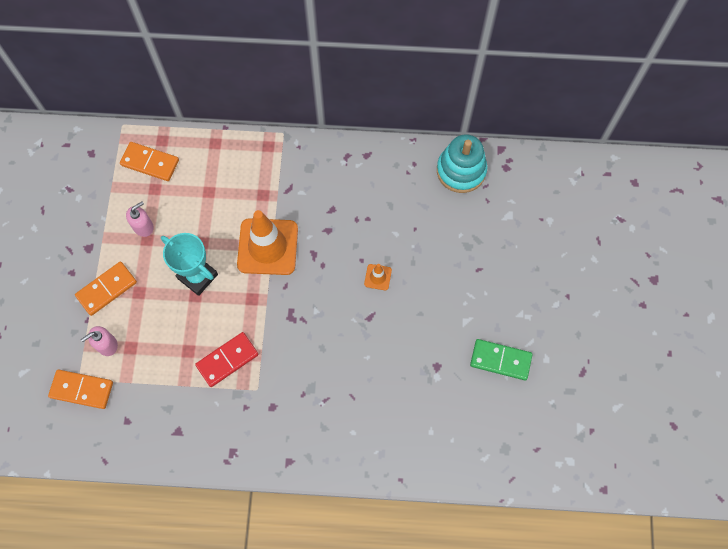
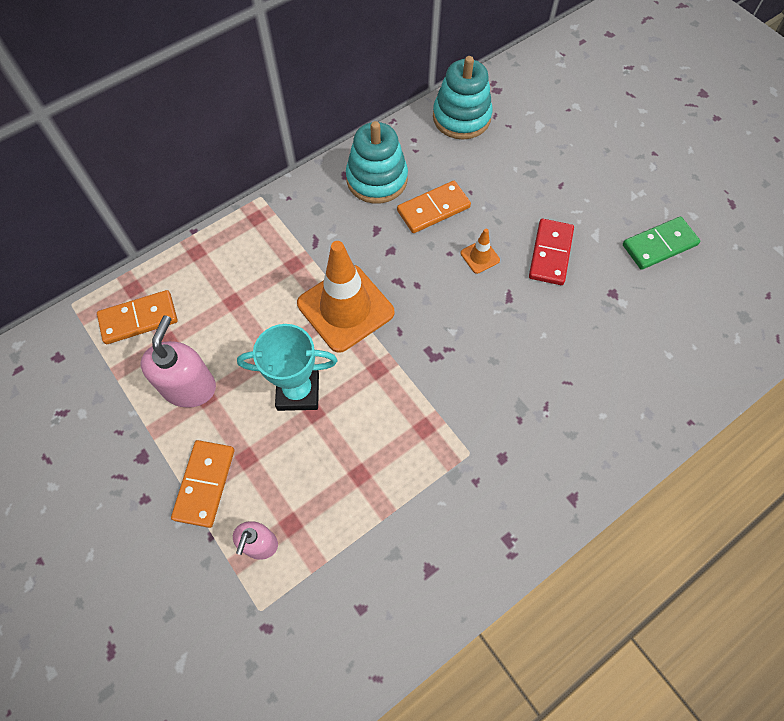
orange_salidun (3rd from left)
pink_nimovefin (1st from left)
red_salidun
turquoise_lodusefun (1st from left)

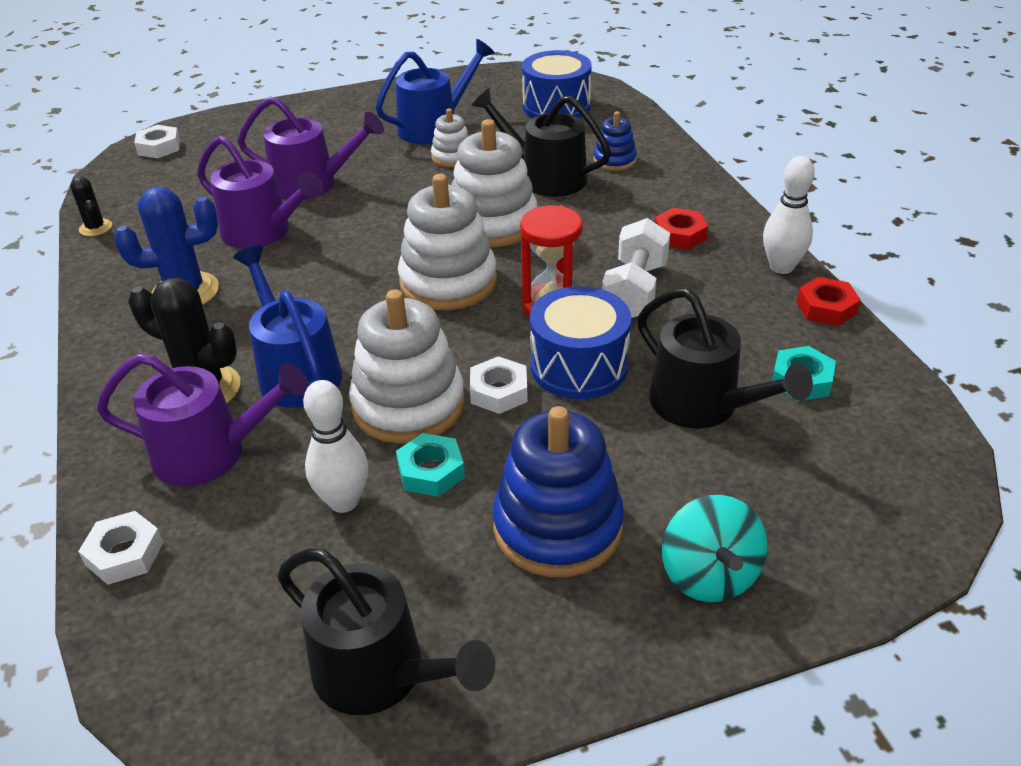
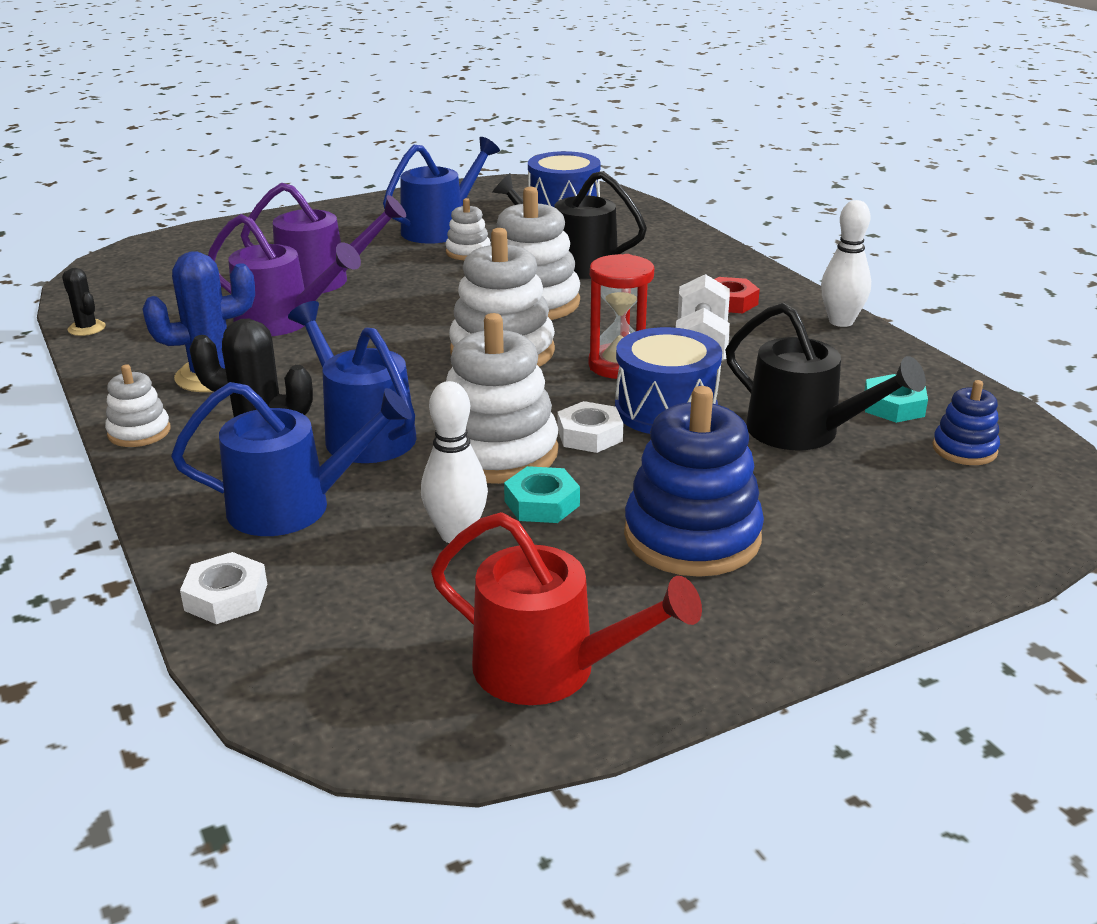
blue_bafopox (1st from left)
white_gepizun (2nd from left in the first image)
red_bafopox
blue_lodusefun (2nd from left)
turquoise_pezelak
red_gepizun (2nd from left in the first image)
white_lodusefun (1st from left)

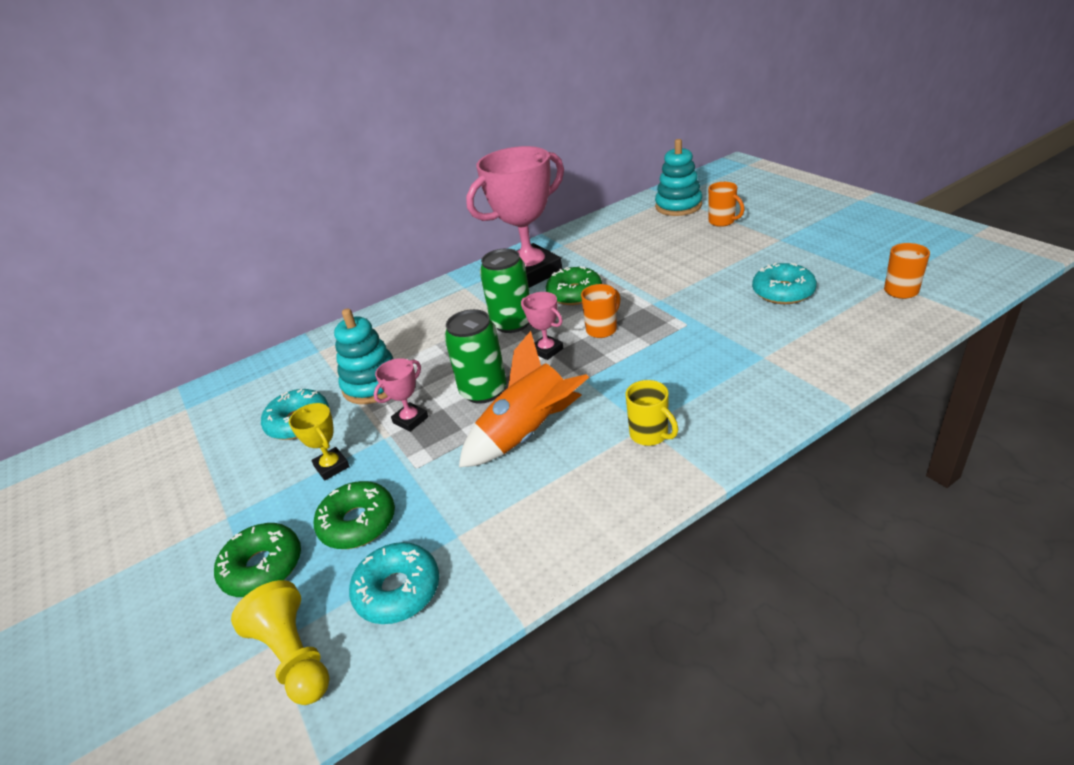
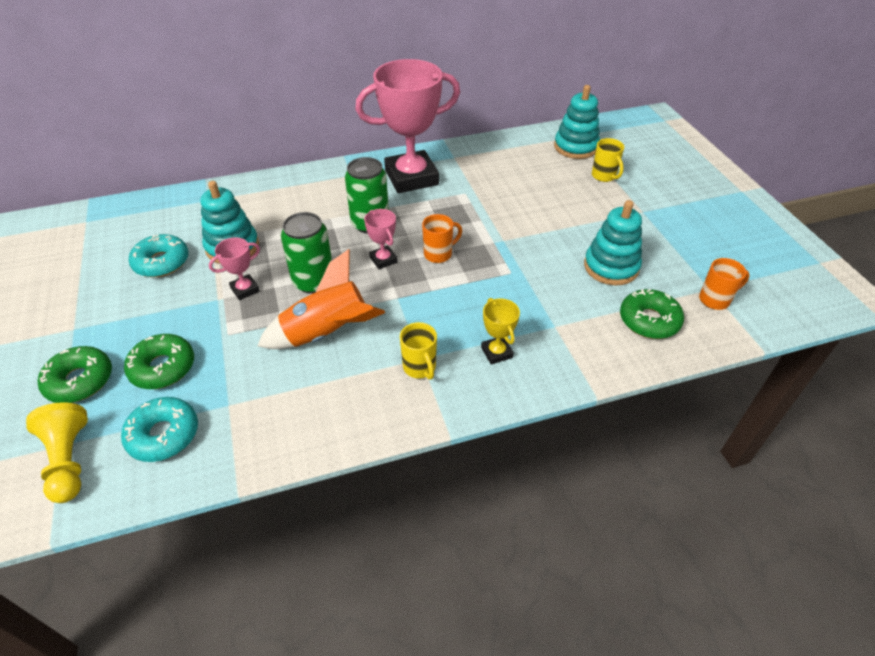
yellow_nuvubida
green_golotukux (3rd from left)
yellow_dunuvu (2nd from left)
turquoise_lodusefun (3rd from left)

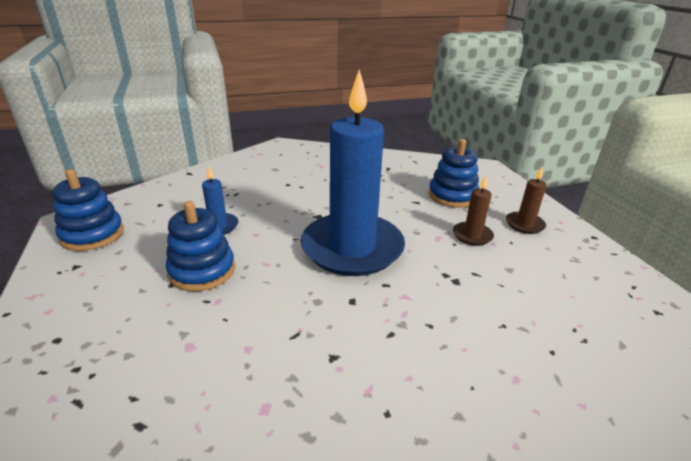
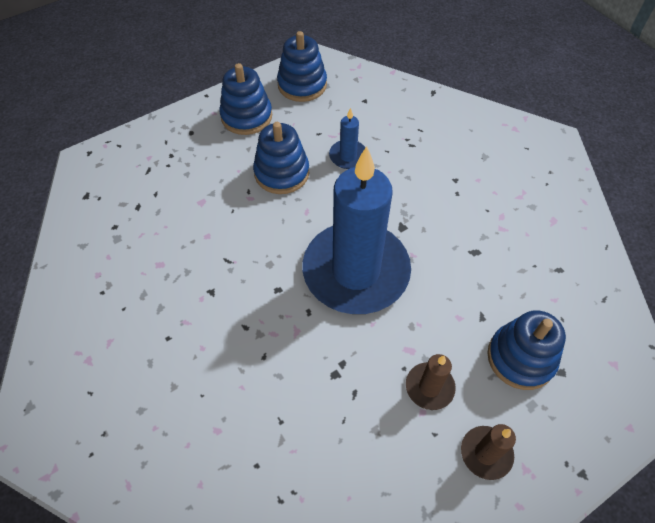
blue_lodusefun (1st from left)

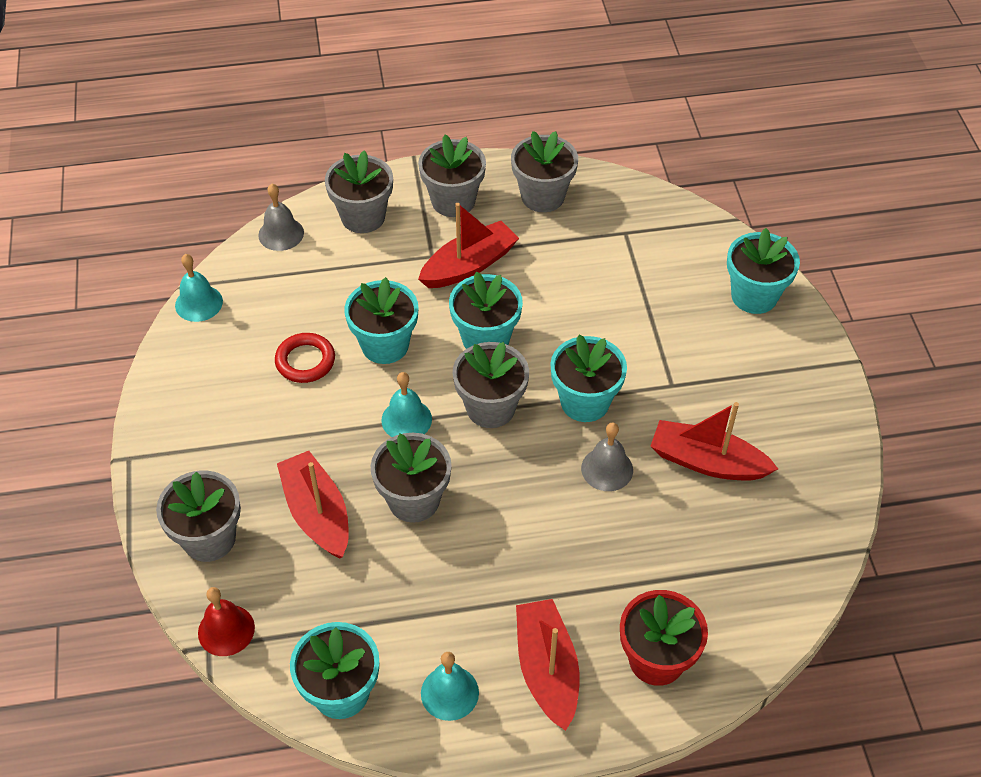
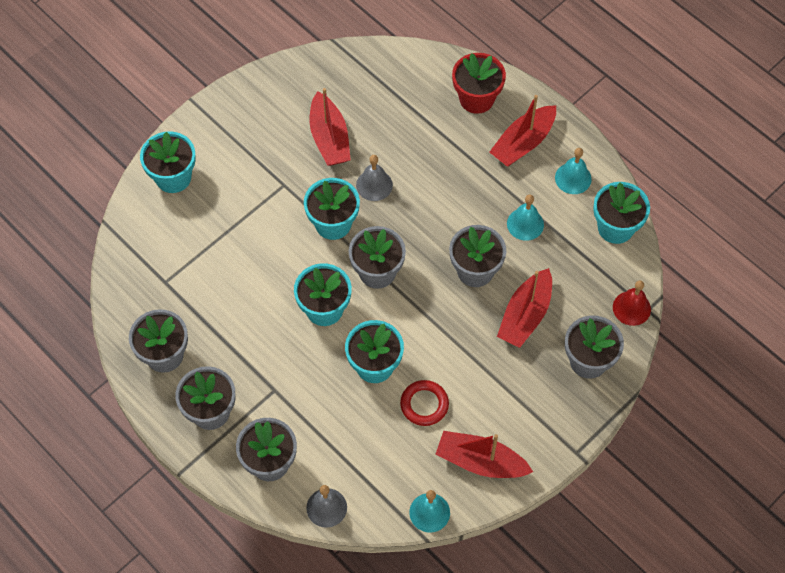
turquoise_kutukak (2nd from left)
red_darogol (2nd from left)

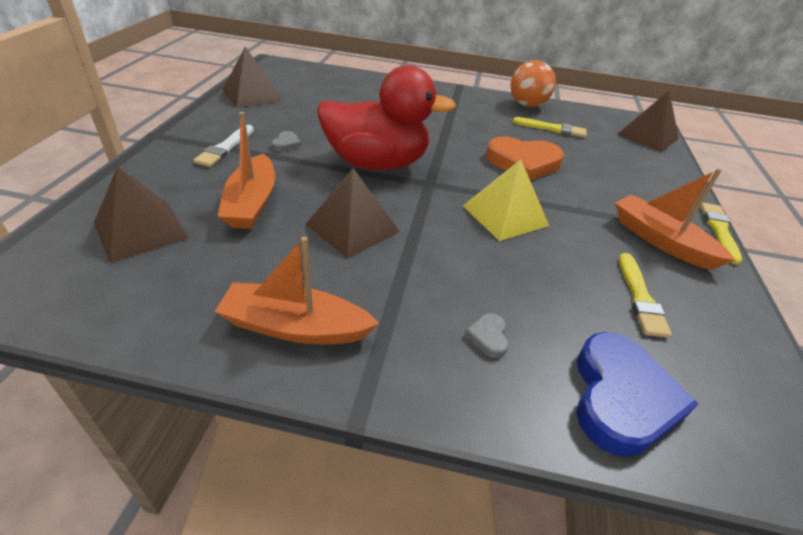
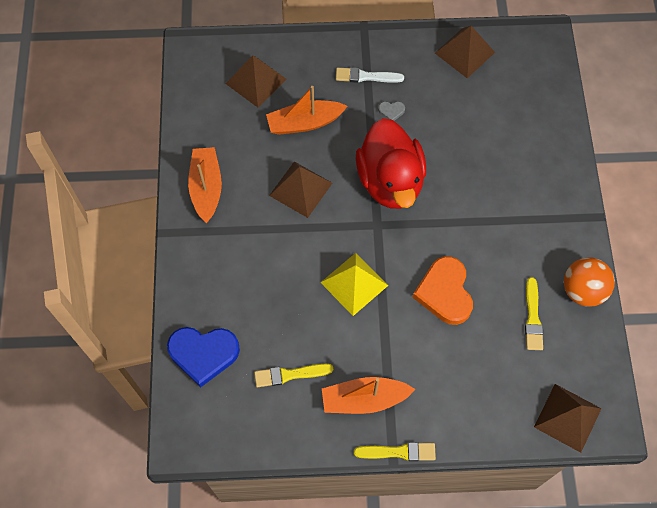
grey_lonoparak (2nd from left in the first image)
orange_darogol (3rd from left)

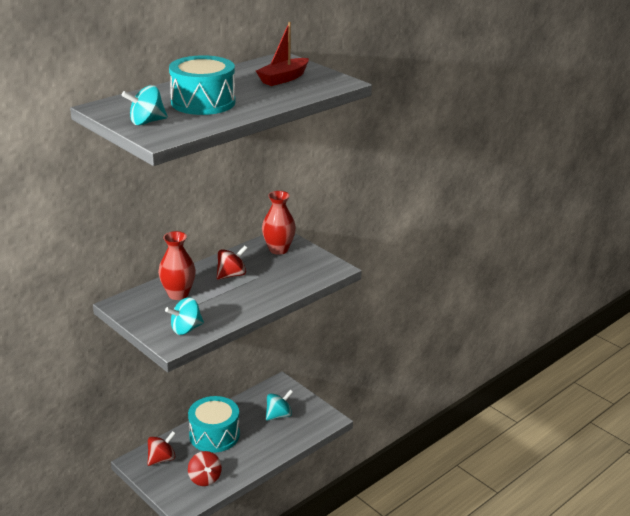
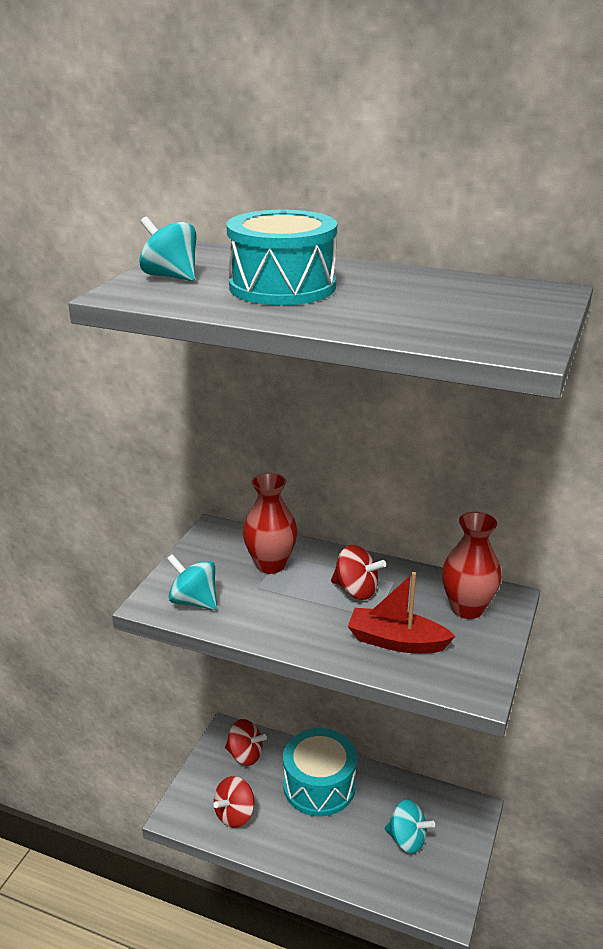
red_darogol

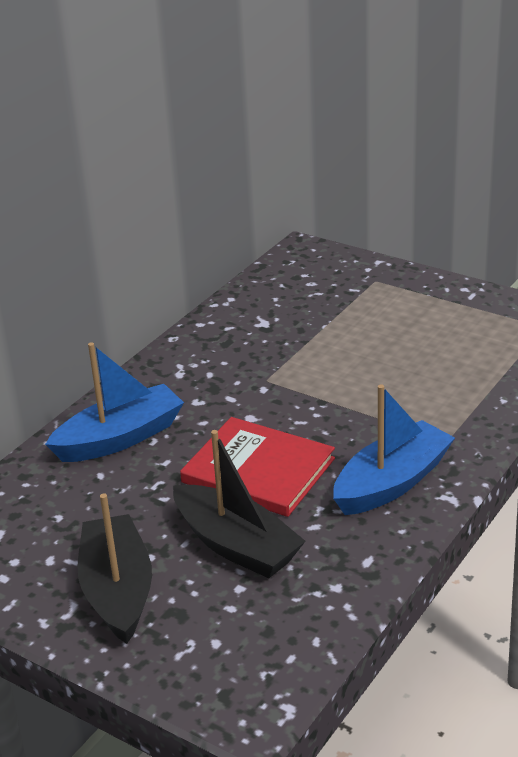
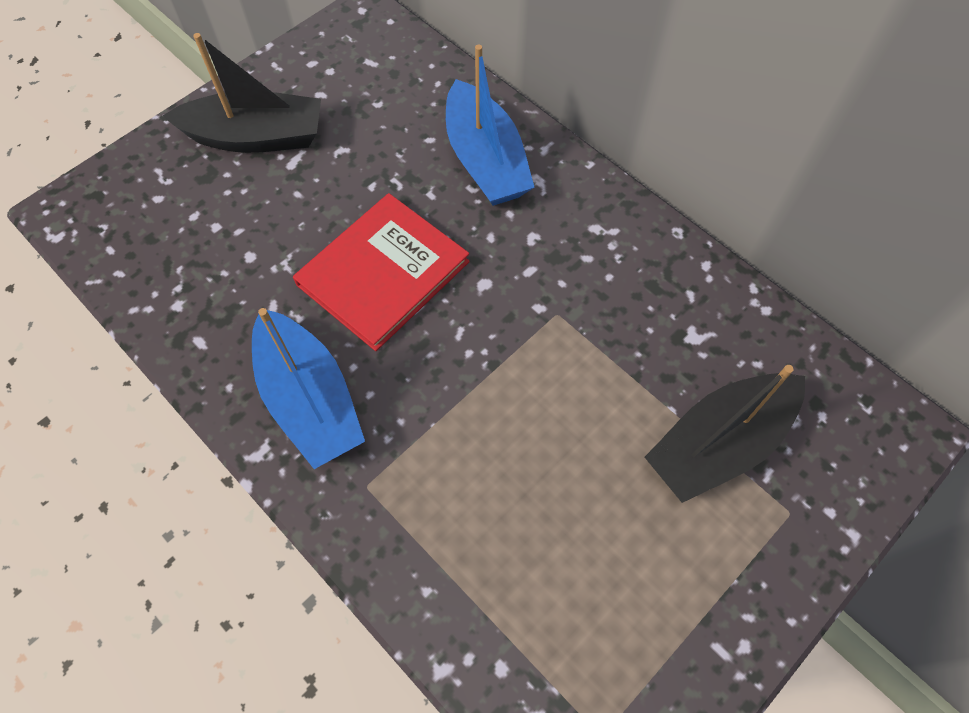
black_darogol (2nd from left)

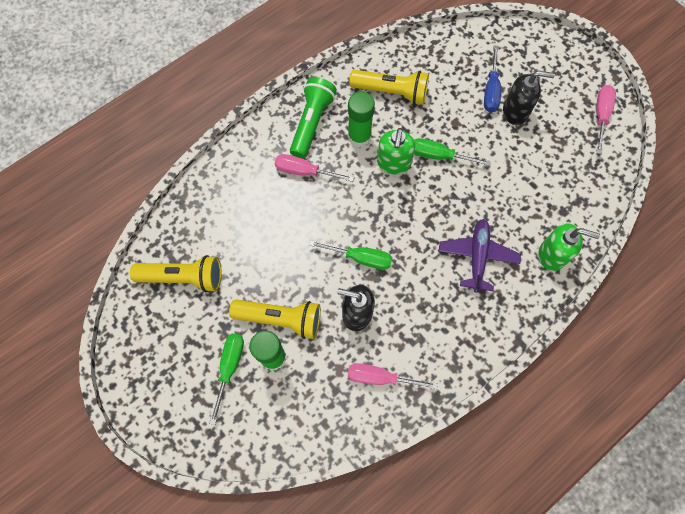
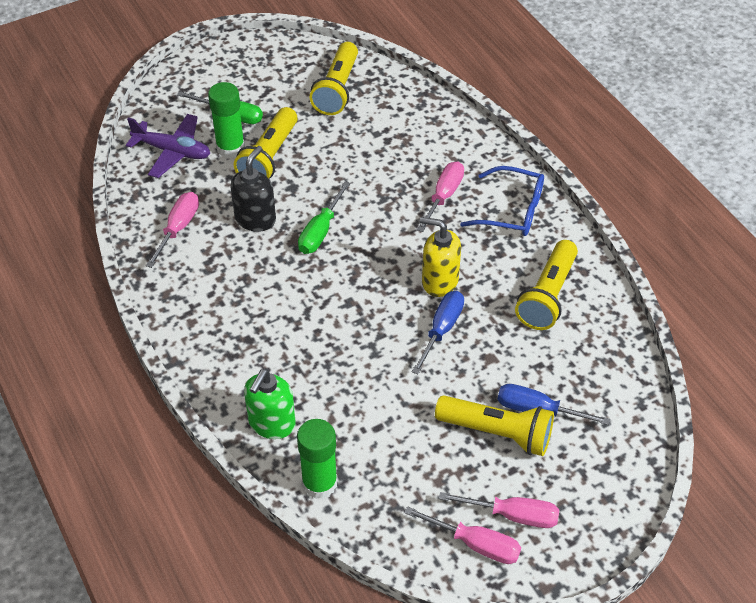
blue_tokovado
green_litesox (2nd from left)
yellow_nimovefin
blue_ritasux (1st from left)
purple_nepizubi
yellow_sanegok (3rd from left)
pink_ritasux (4th from left)

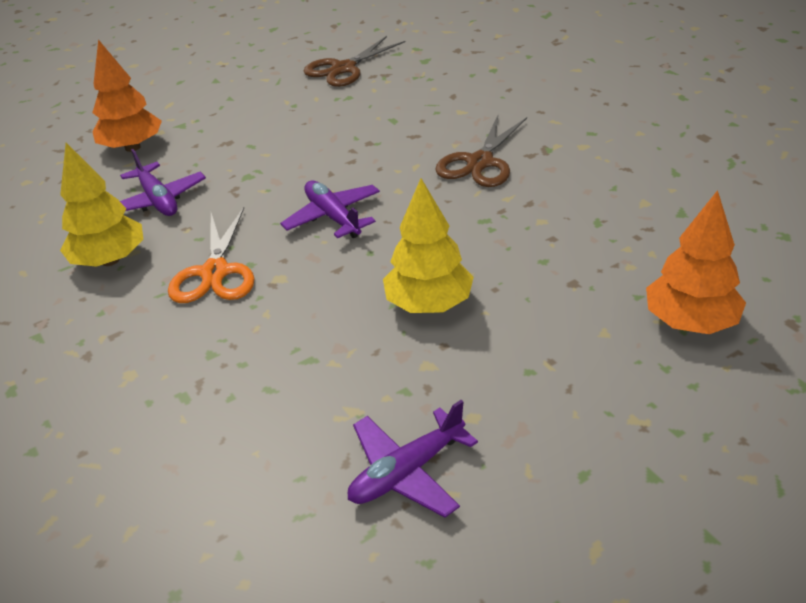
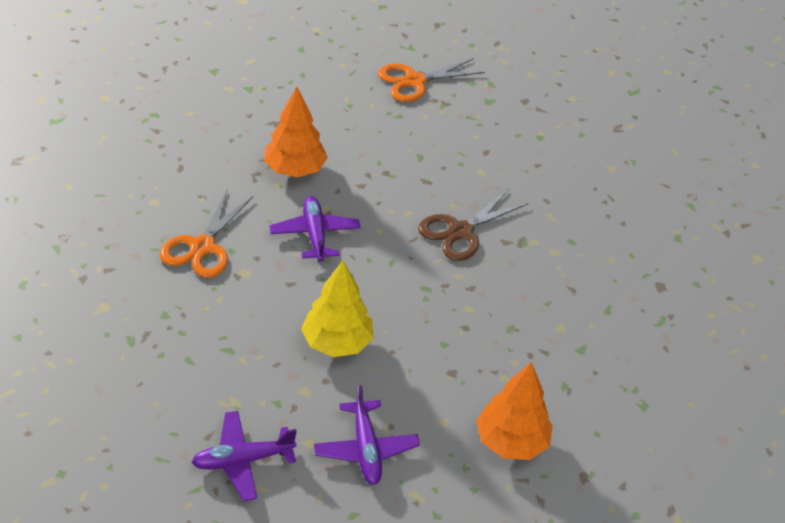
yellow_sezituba (1st from left in the first image)
orange_sezituba (1st from left)
purple_nepizubi (3rd from left)
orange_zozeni (2nd from left)

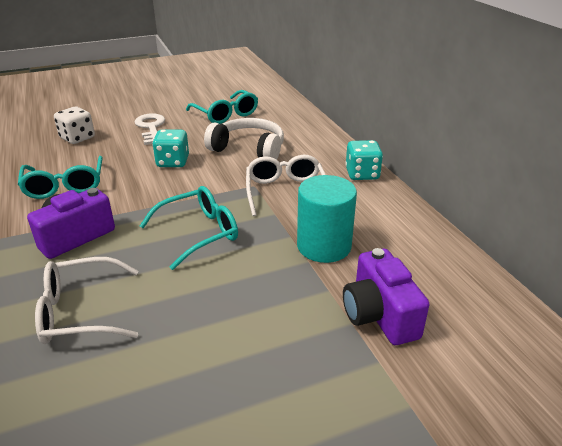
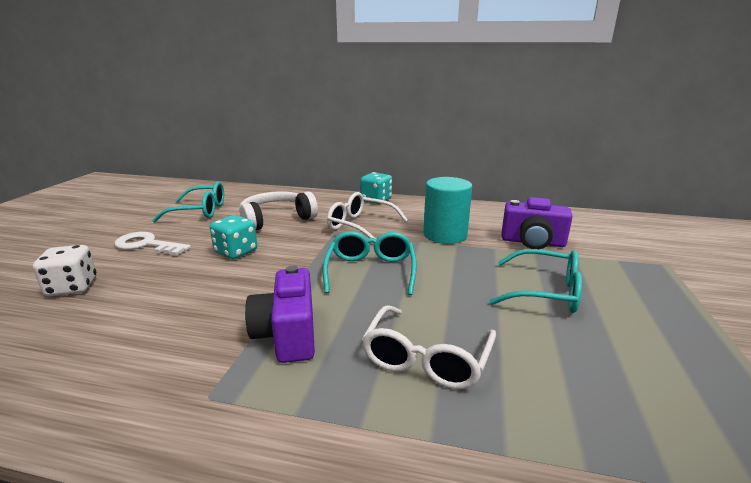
turquoise_tokovado (3rd from left)

